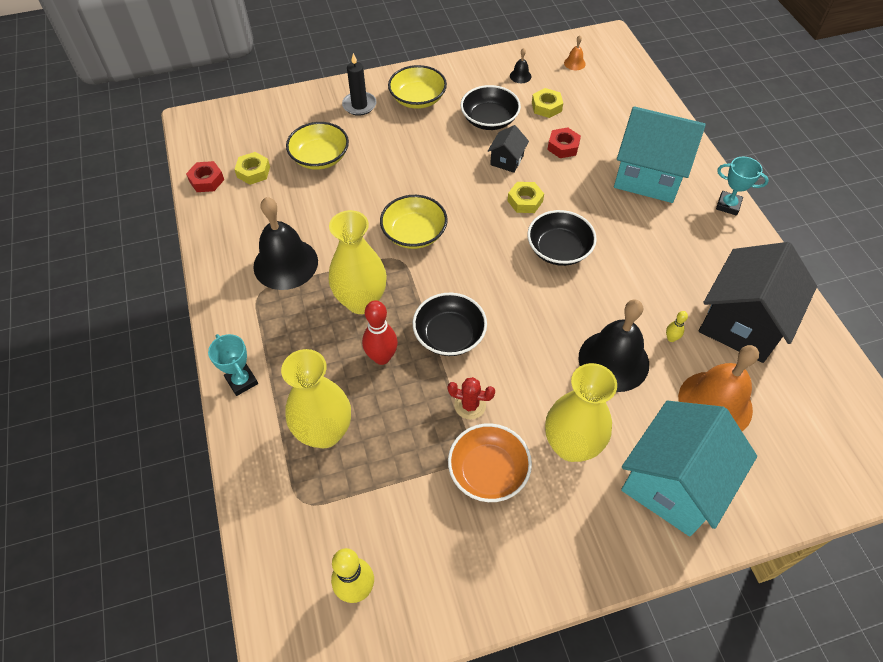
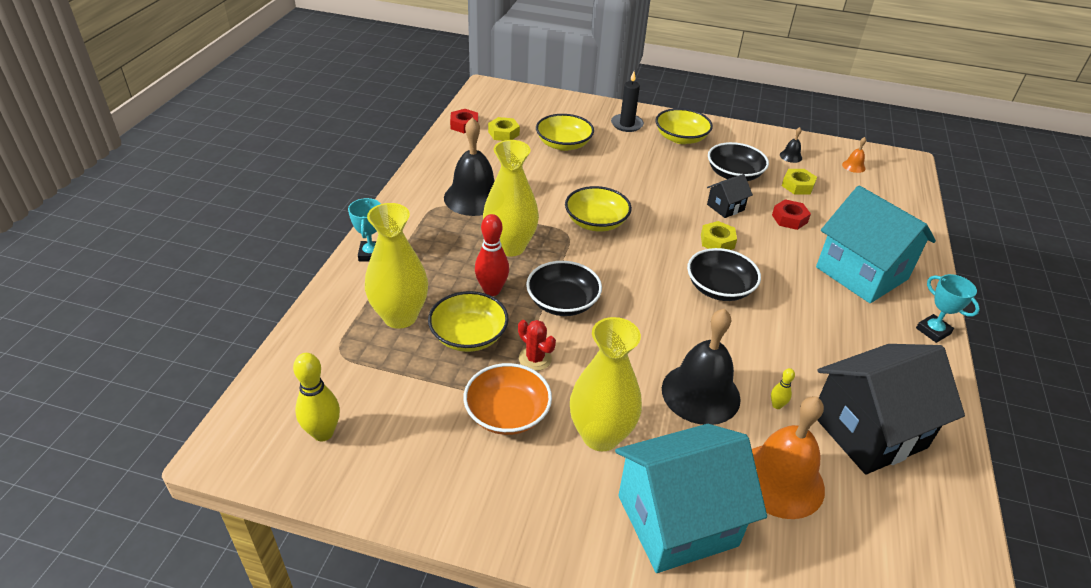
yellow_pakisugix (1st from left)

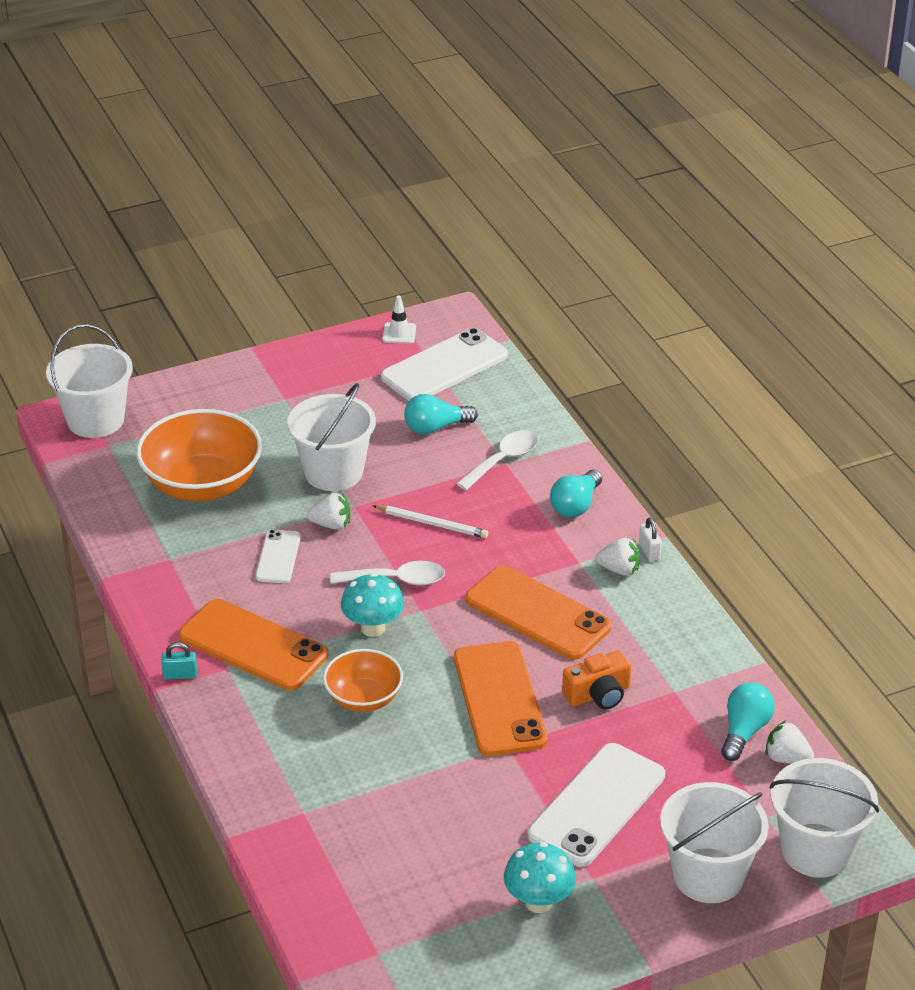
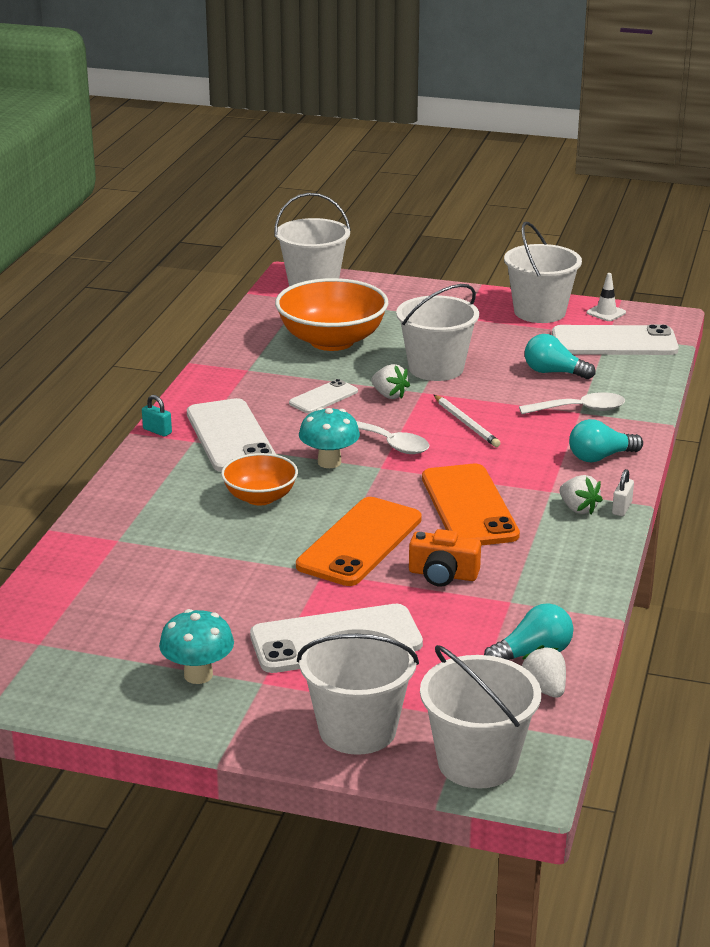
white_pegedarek (1st from left)
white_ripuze (5th from left)

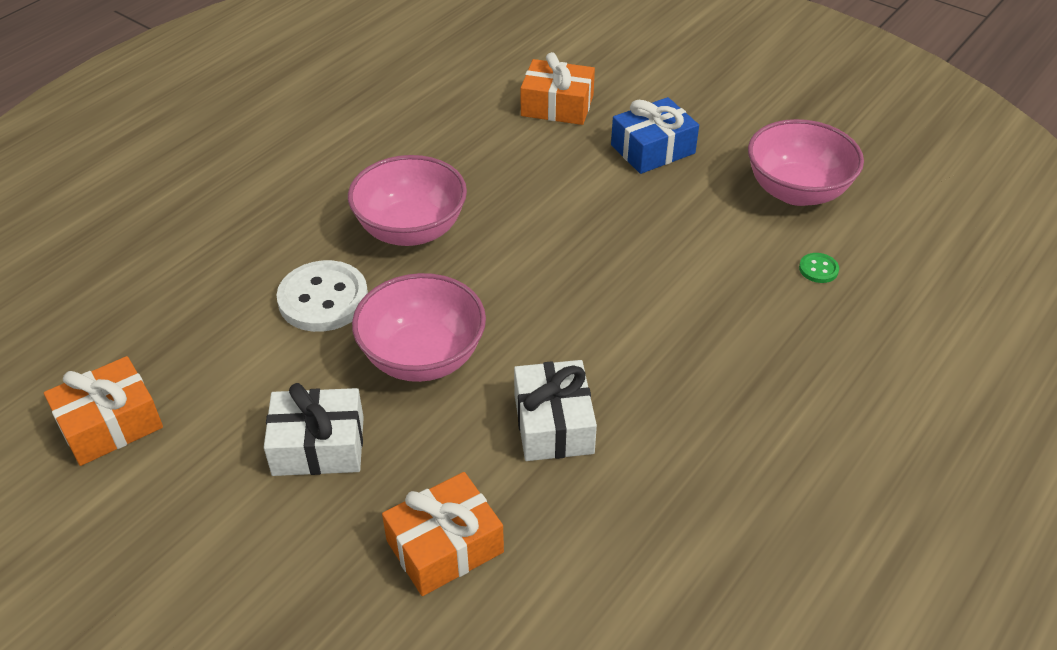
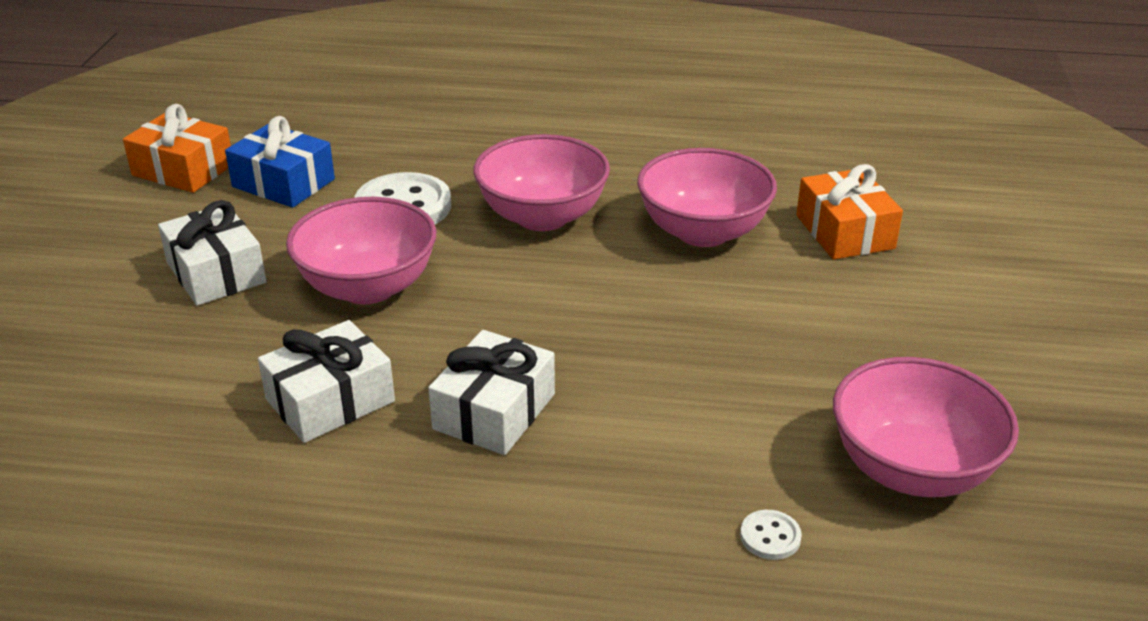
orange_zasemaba (2nd from left in the first image)
blue_zasemaba
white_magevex (2nd from left)
white_zasemaba (3rd from left)
pink_pakisugix (3rd from left)

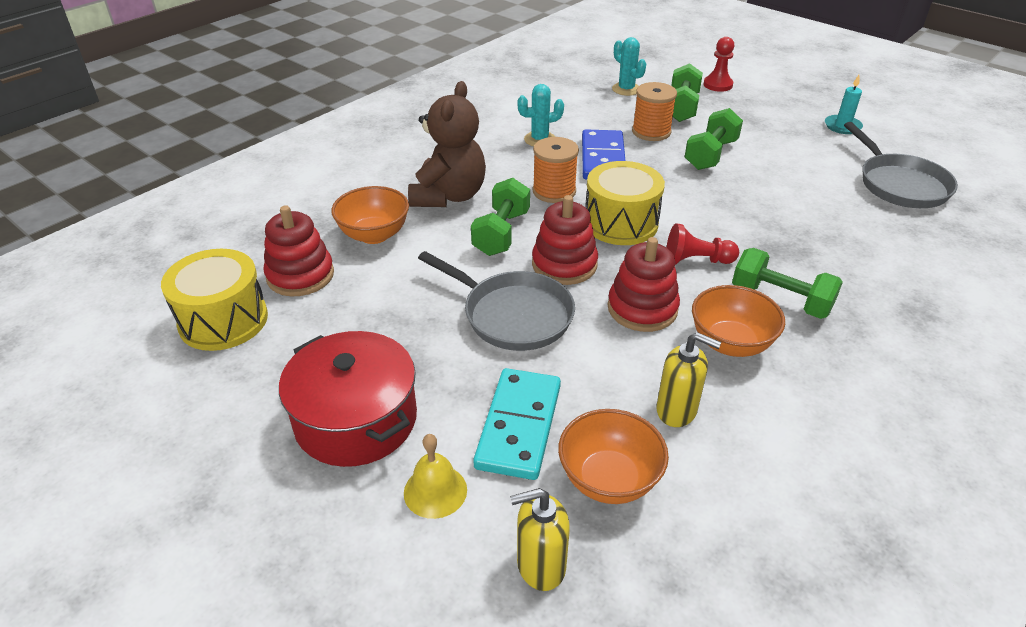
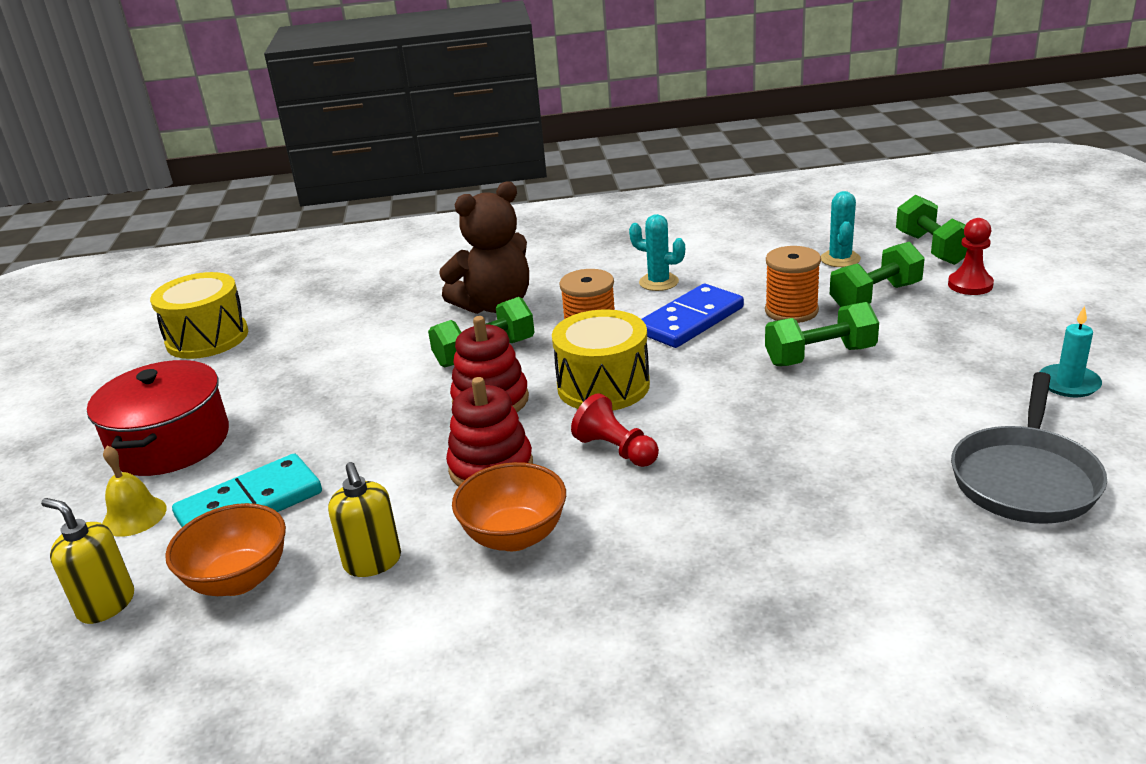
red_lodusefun (1st from left in the first image)
orange_pakisugix (1st from left in the first image)
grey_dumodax (1st from left in the first image)
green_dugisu (4th from left)

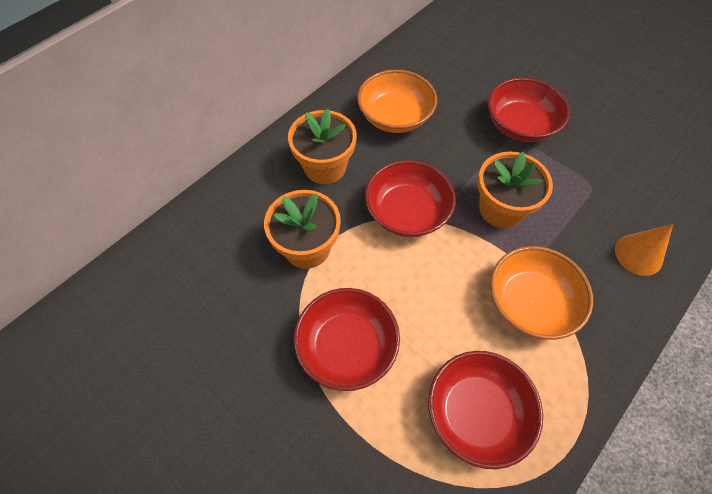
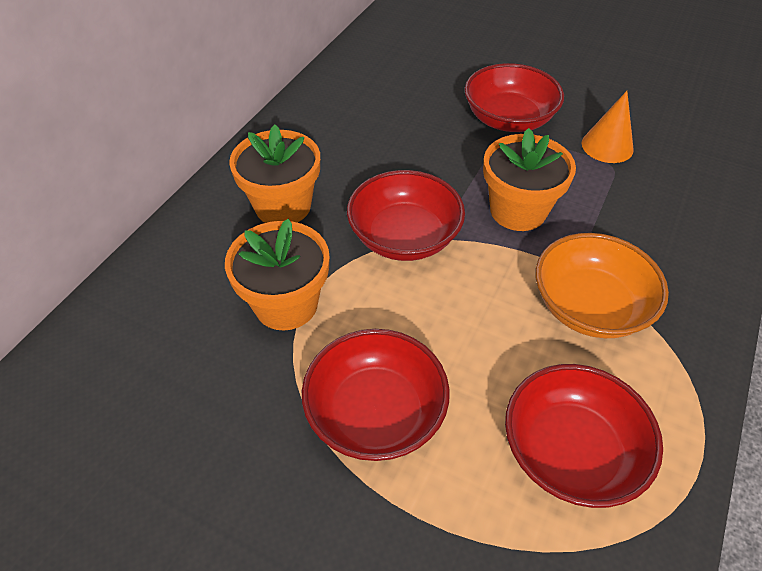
orange_pakisugix (1st from left in the first image)
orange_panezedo

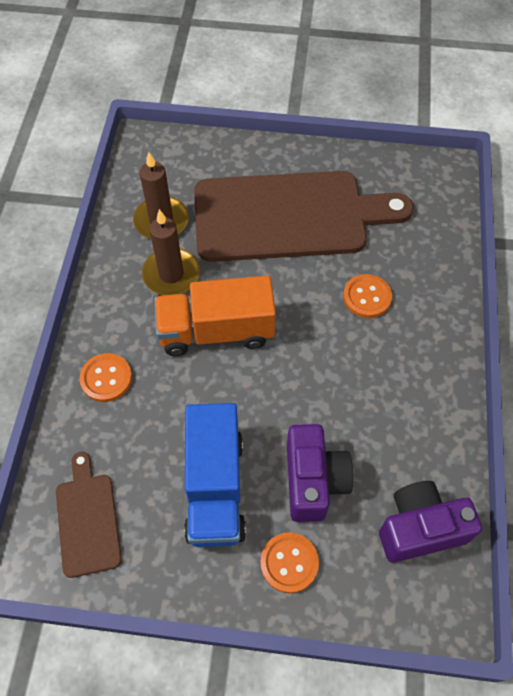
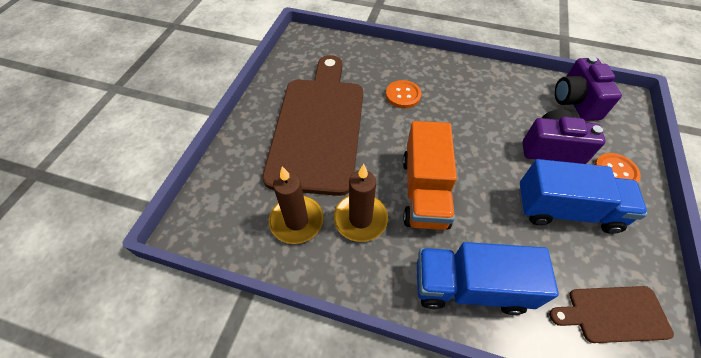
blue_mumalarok (1st from left)

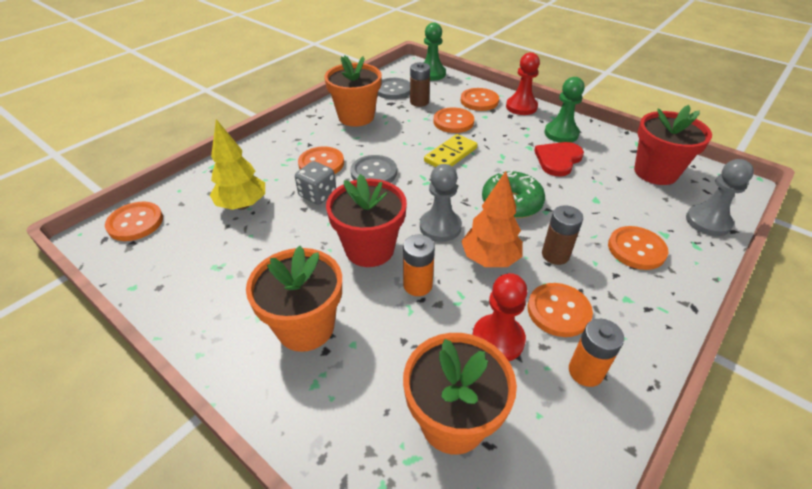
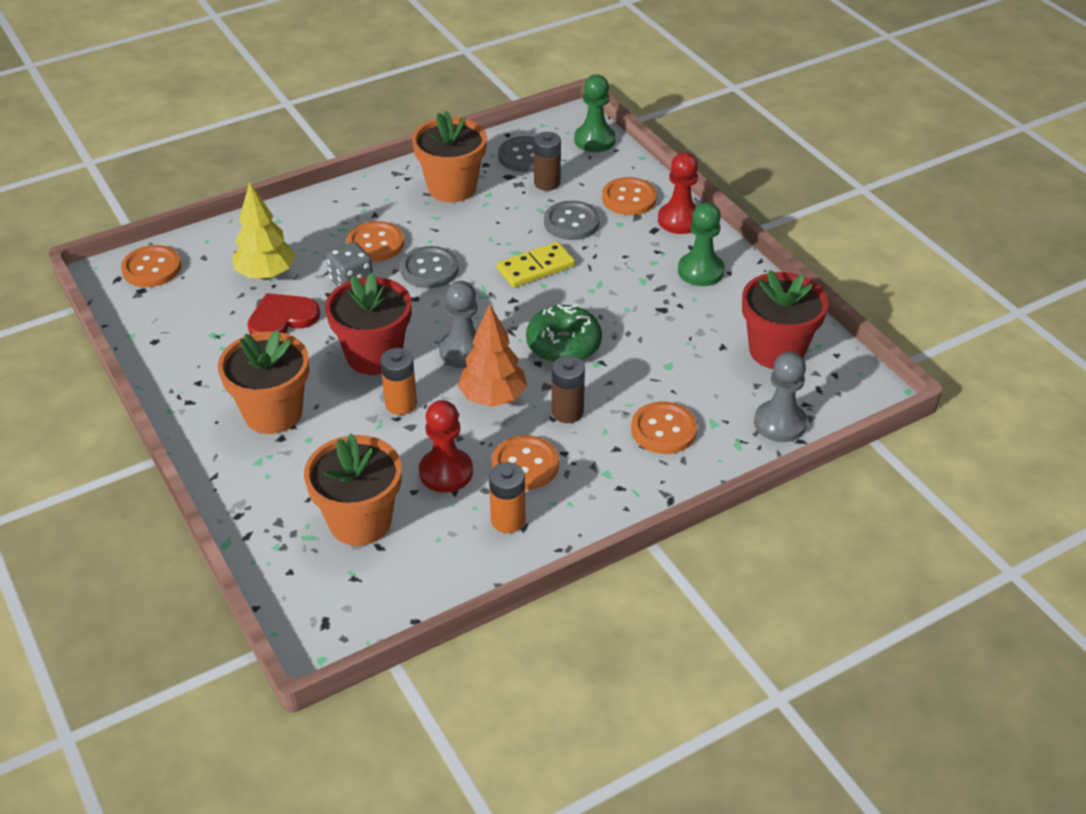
grey_magevex (3rd from left)
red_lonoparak

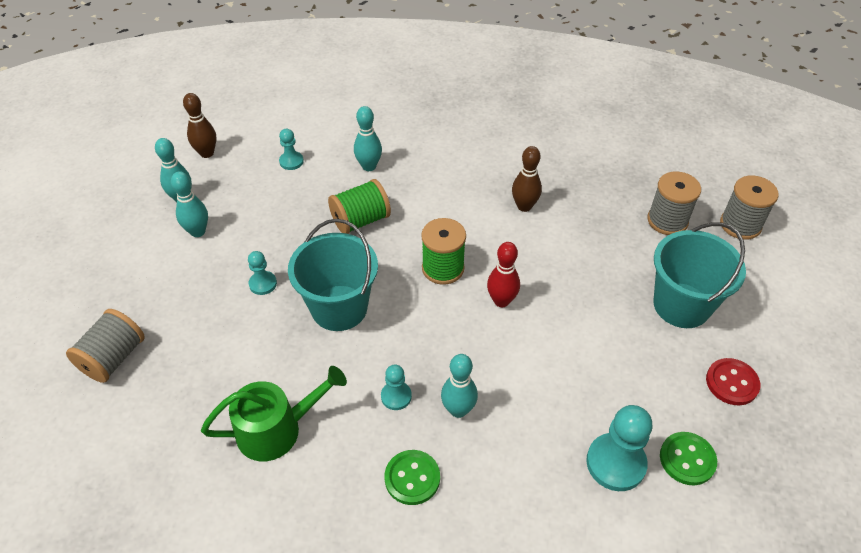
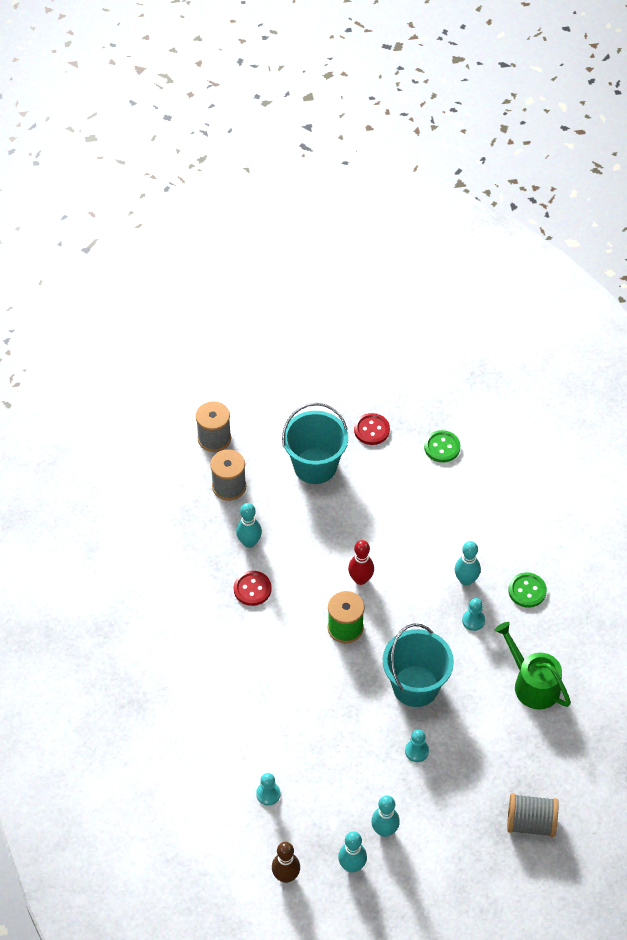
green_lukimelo (1st from left in the first image)
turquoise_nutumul (1st from left)
red_magevex (1st from left)
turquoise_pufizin (4th from left in the first image)

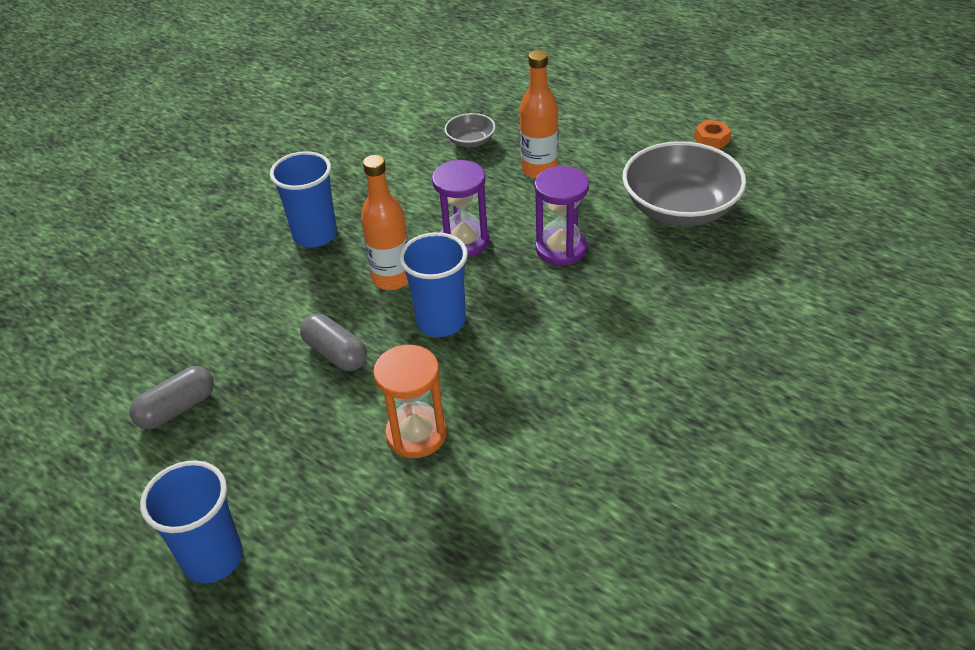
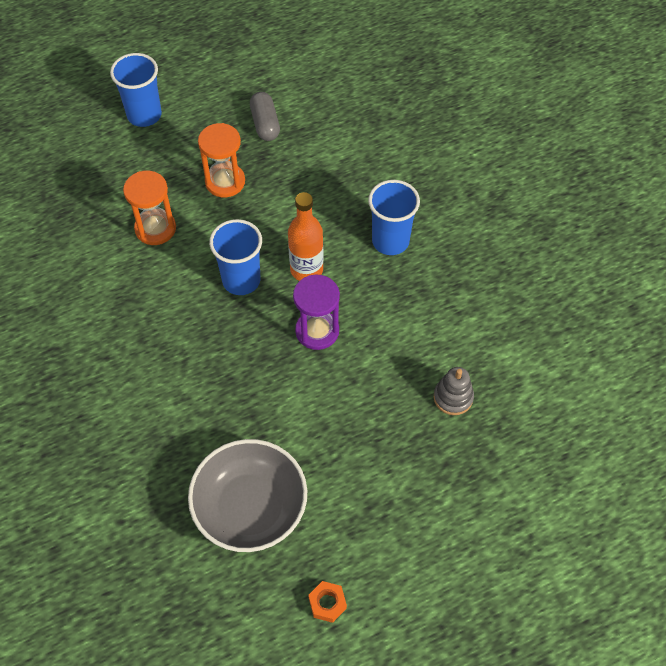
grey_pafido (2nd from left in the first image)
grey_lodusefun
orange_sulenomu (2nd from left in the first image)
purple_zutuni (2nd from left in the first image)
orange_zutuni (2nd from left)

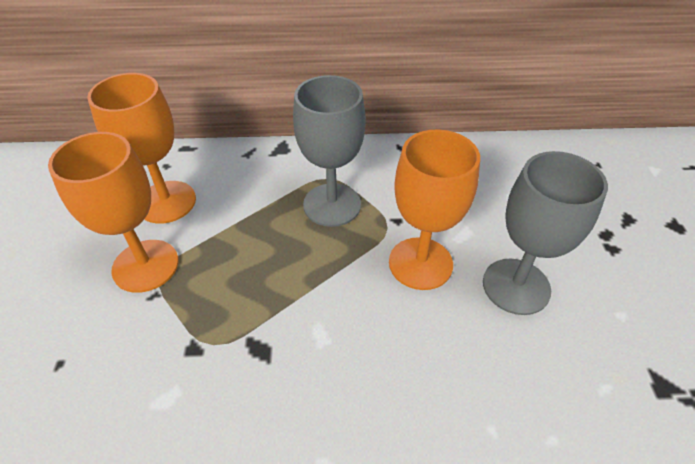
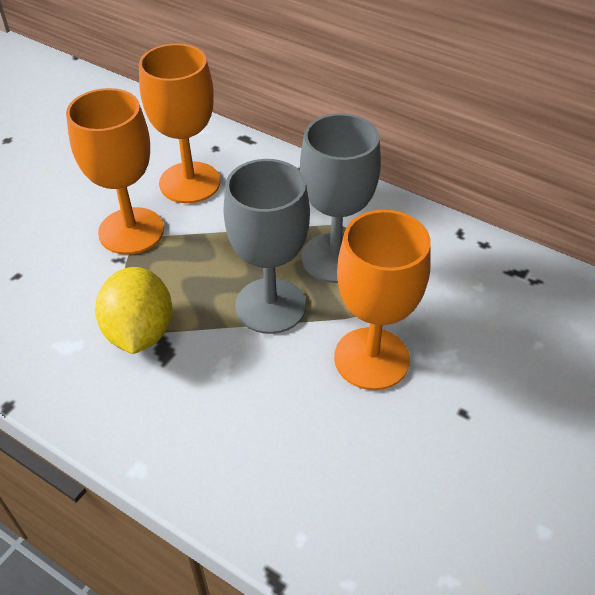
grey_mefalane (1st from left)
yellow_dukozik

